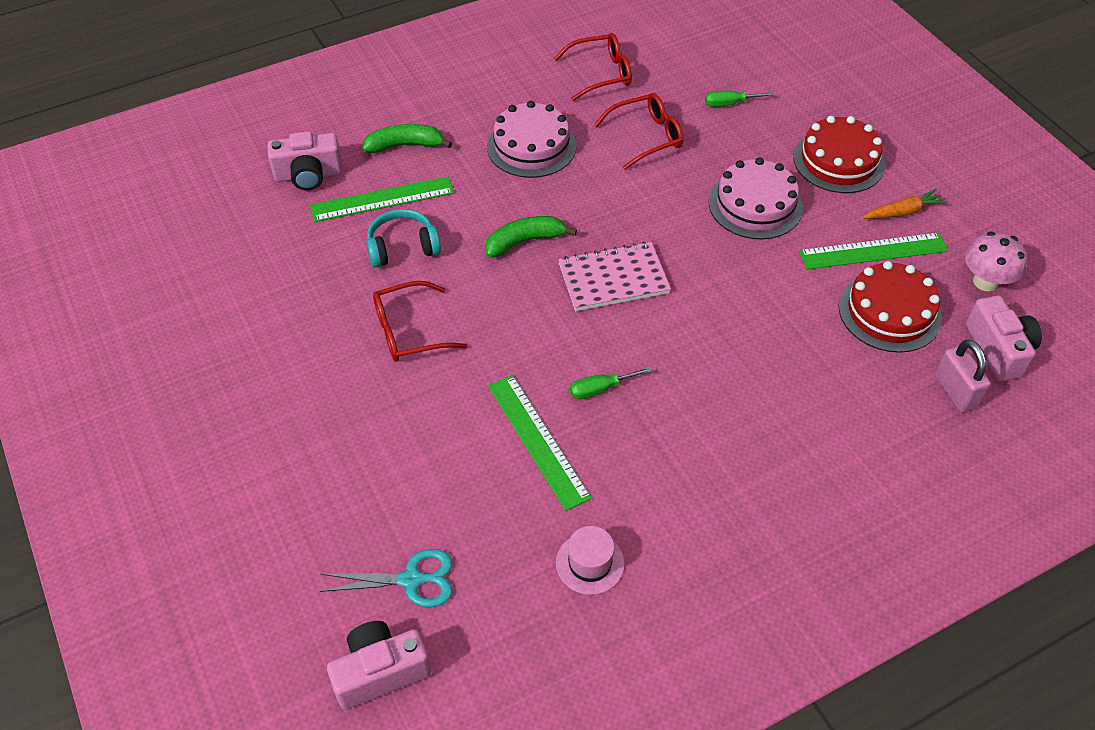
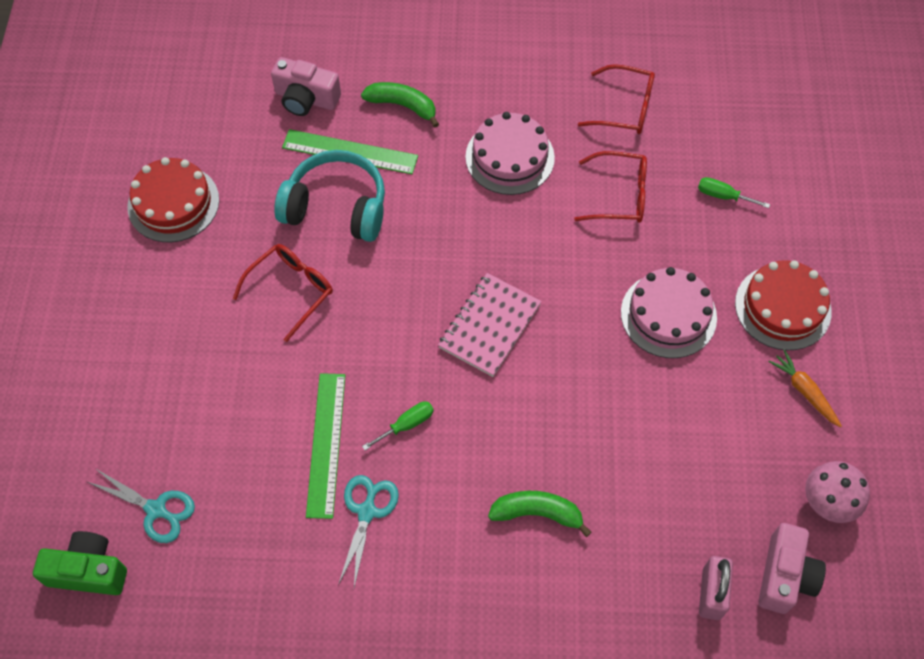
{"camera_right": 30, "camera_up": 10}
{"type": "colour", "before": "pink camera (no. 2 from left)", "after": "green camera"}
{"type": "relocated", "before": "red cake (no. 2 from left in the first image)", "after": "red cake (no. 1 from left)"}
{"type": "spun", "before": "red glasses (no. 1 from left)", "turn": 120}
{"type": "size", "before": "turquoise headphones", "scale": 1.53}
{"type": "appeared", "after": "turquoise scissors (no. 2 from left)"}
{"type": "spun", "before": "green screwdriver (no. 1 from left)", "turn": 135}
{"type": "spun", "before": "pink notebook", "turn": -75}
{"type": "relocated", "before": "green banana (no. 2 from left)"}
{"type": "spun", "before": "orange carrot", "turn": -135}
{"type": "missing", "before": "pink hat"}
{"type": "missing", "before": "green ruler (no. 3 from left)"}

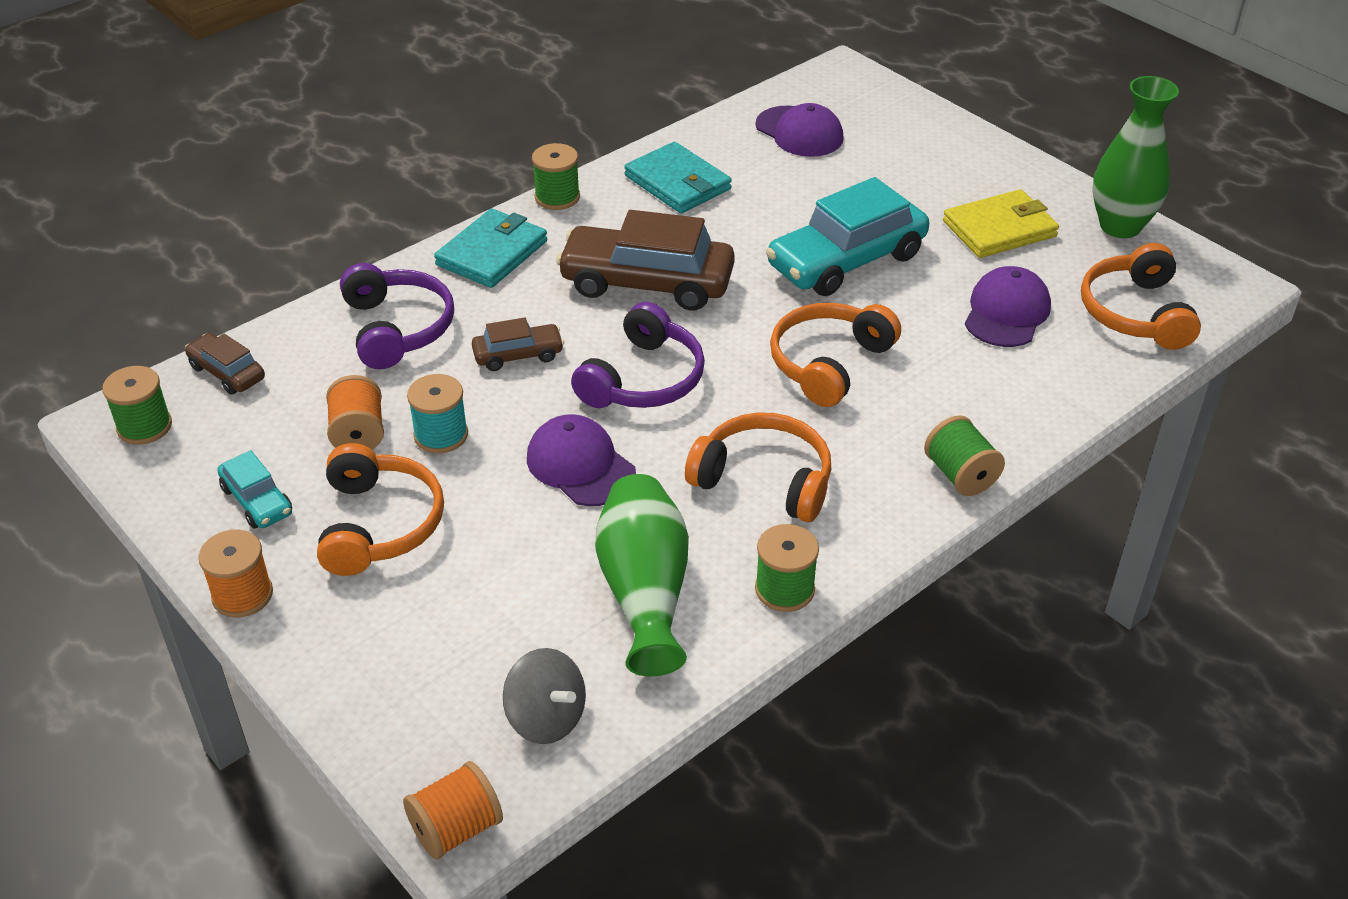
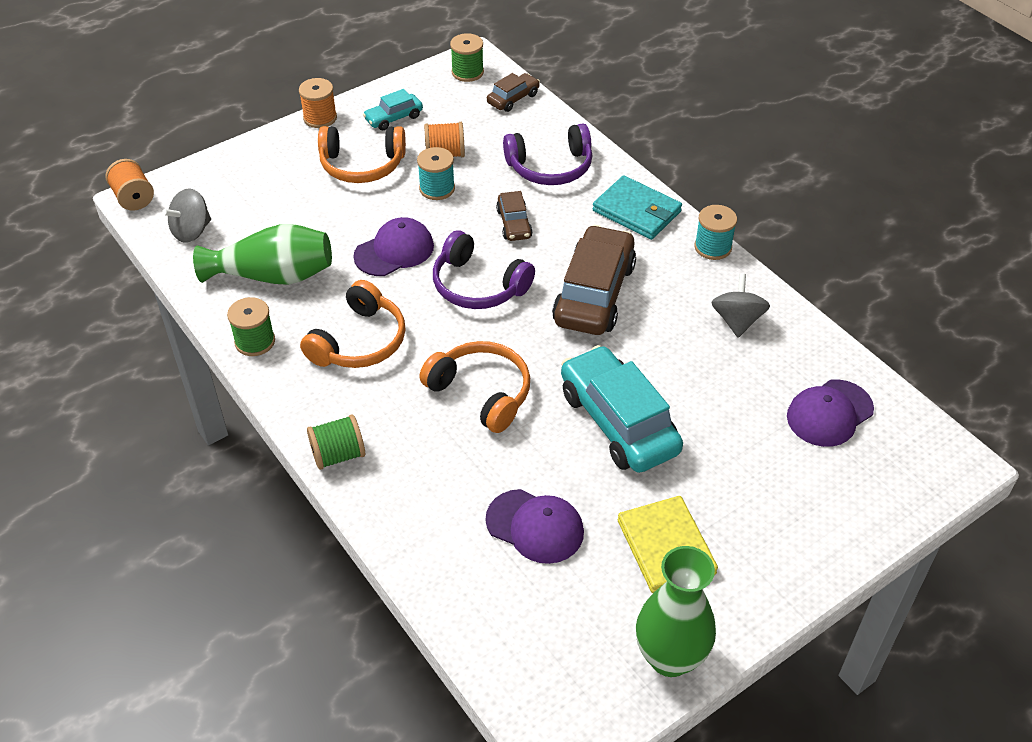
{"camera_right": 95, "camera_up": 5}
{"type": "colour", "before": "green spool (no. 2 from left)", "after": "turquoise spool (no. 2 from left)"}
{"type": "exchanged", "before": "turquoise wallet (no. 2 from left)", "after": "grey spinning top (no. 2 from left)"}
{"type": "missing", "before": "orange headphones (no. 4 from left)"}

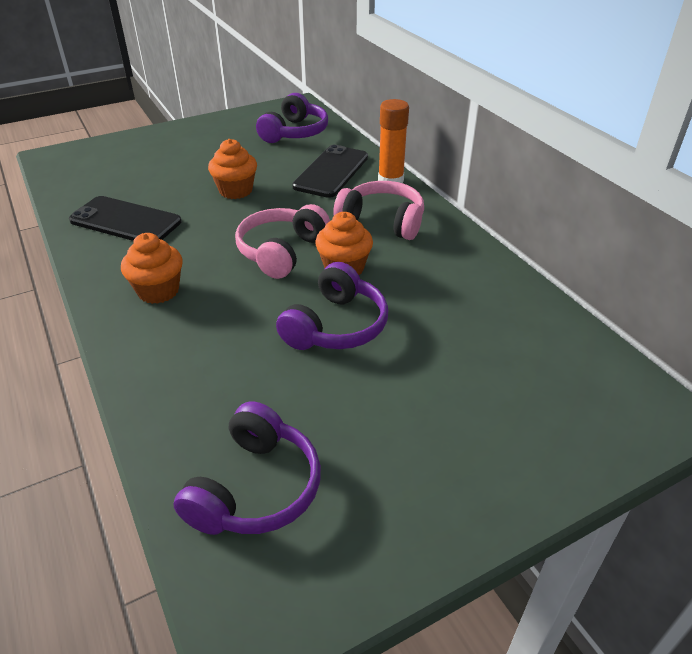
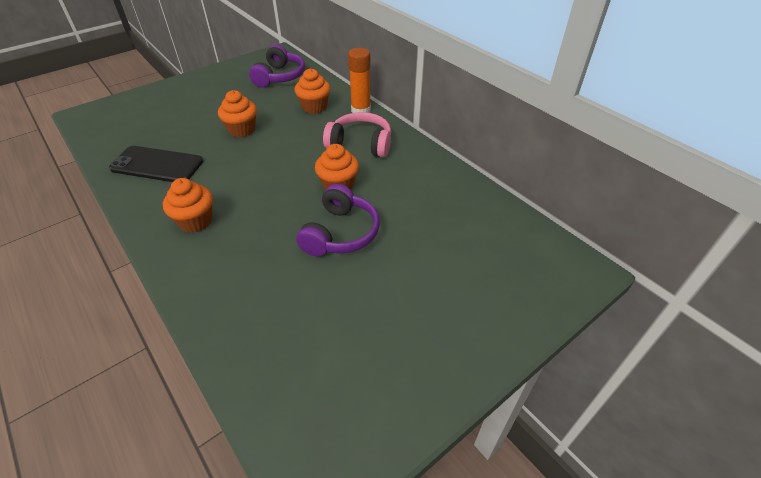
{"camera_right": -10, "camera_up": 5}
{"type": "exchanged", "before": "black phone (no. 2 from left)", "after": "orange cupcake (no. 3 from left)"}
{"type": "missing", "before": "purple headphones (no. 1 from left)"}
{"type": "missing", "before": "pink headphones (no. 1 from left)"}

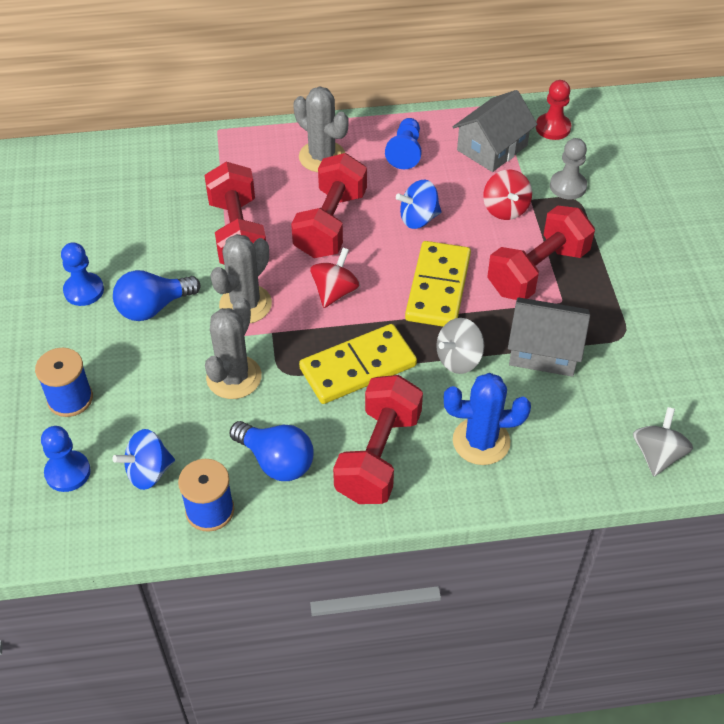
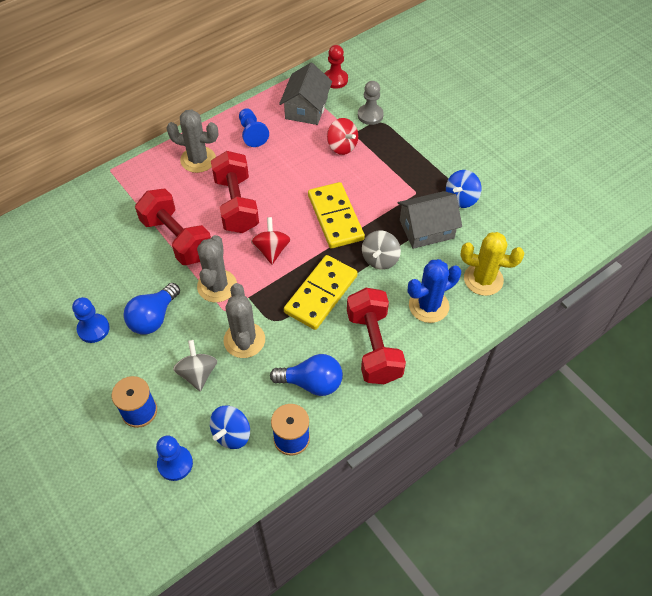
{"camera_right": -30, "camera_up": 5}
{"type": "relocated", "before": "grey spinning top (no. 2 from left in the first image)", "after": "grey spinning top (no. 1 from left)"}
{"type": "relocated", "before": "blue spinning top (no. 2 from left)"}
{"type": "appeared", "after": "yellow cactus"}
{"type": "missing", "before": "red dumbbell (no. 4 from left)"}

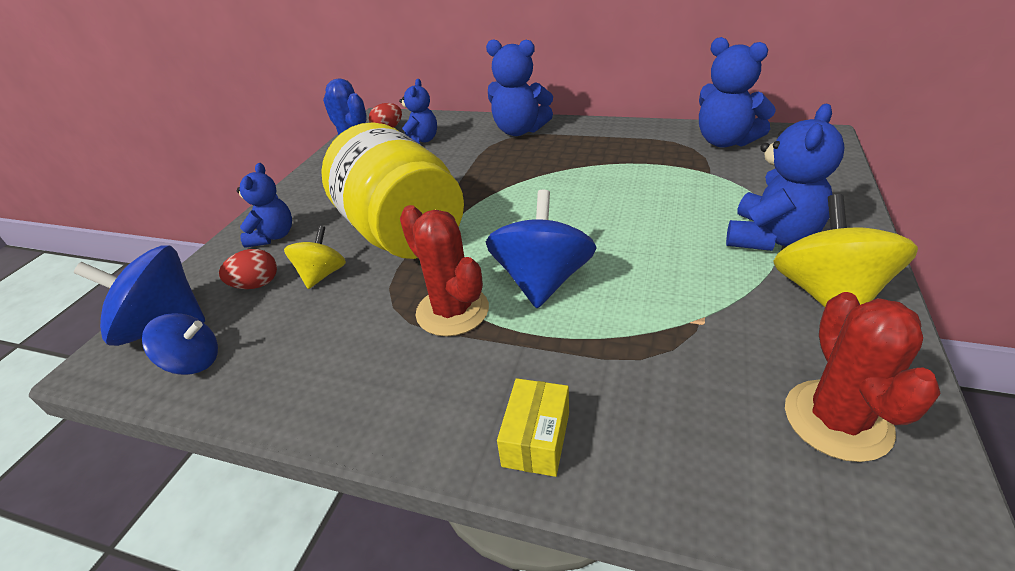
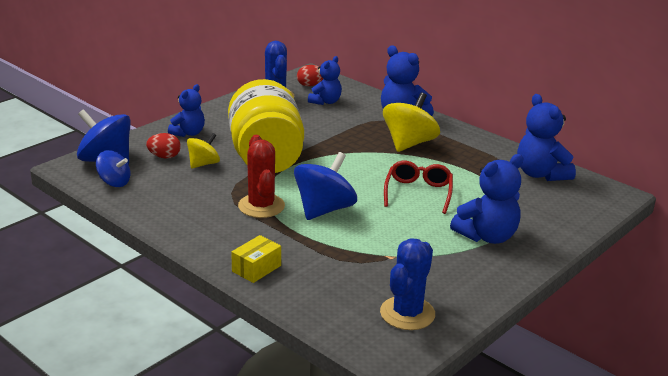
{"camera_right": 20, "camera_up": -10}
{"type": "colour", "before": "red cactus (no. 2 from left)", "after": "blue cactus (no. 2 from left)"}
{"type": "relocated", "before": "yellow spinning top (no. 2 from left)"}
{"type": "appeared", "after": "red glasses"}

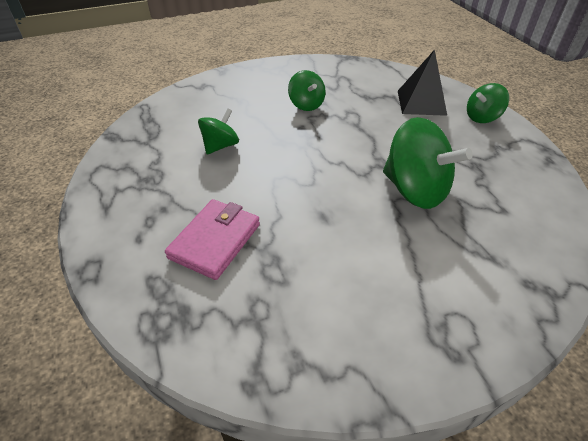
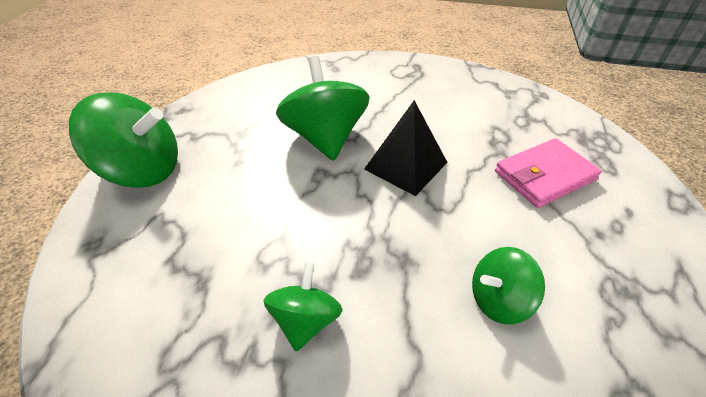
{"camera_right": -145, "camera_up": 0}
{"type": "size", "before": "green spinning top (no. 4 from left in the first image)", "scale": 1.77}
{"type": "relocated", "before": "black pyramid"}

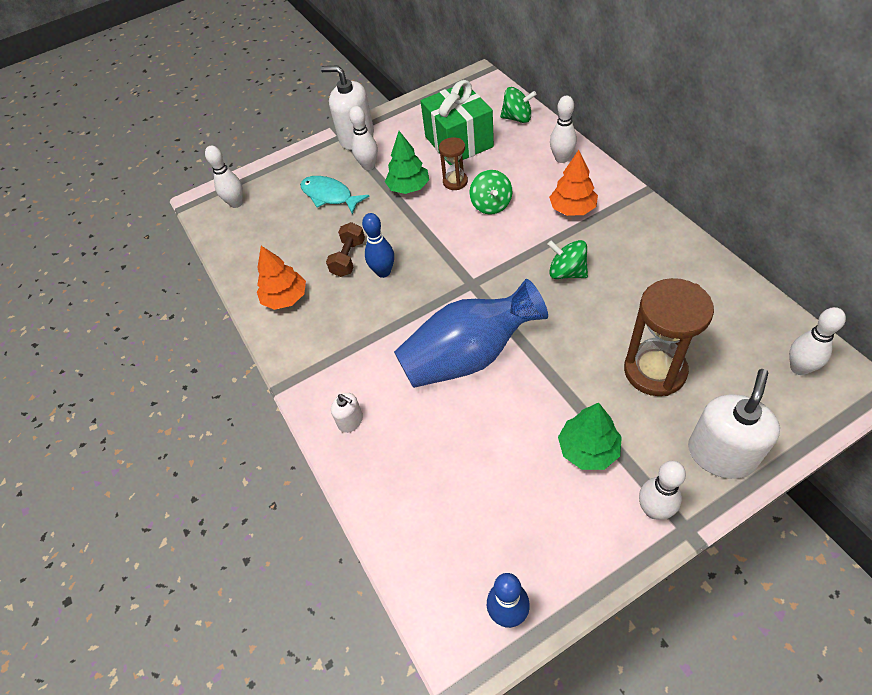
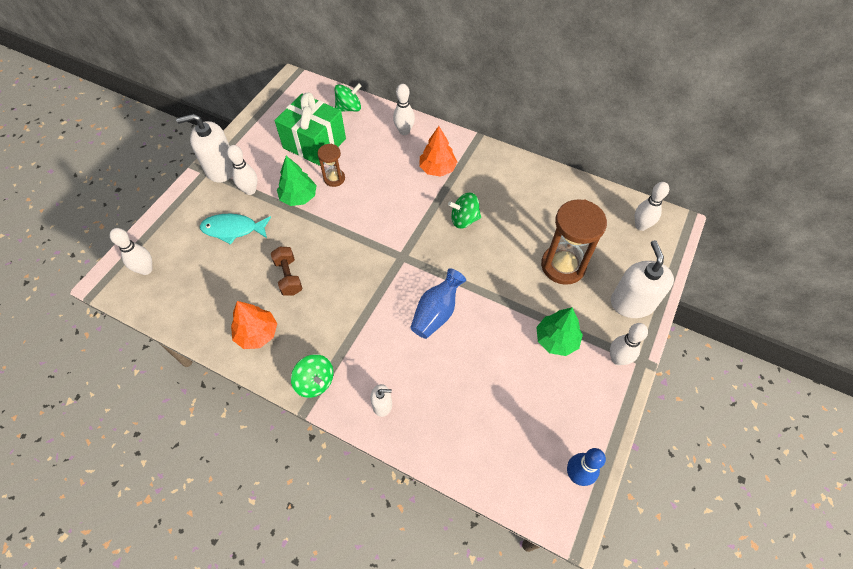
{"camera_right": -40, "camera_up": 5}
{"type": "relocated", "before": "green spinning top (no. 1 from left)"}
{"type": "size", "before": "blue vase", "scale": 0.61}
{"type": "missing", "before": "blue bowling pin (no. 1 from left)"}

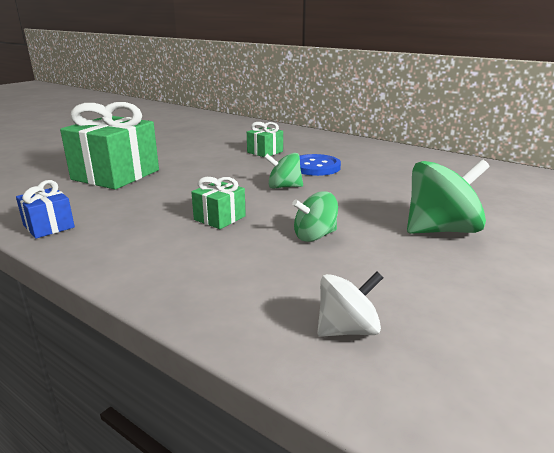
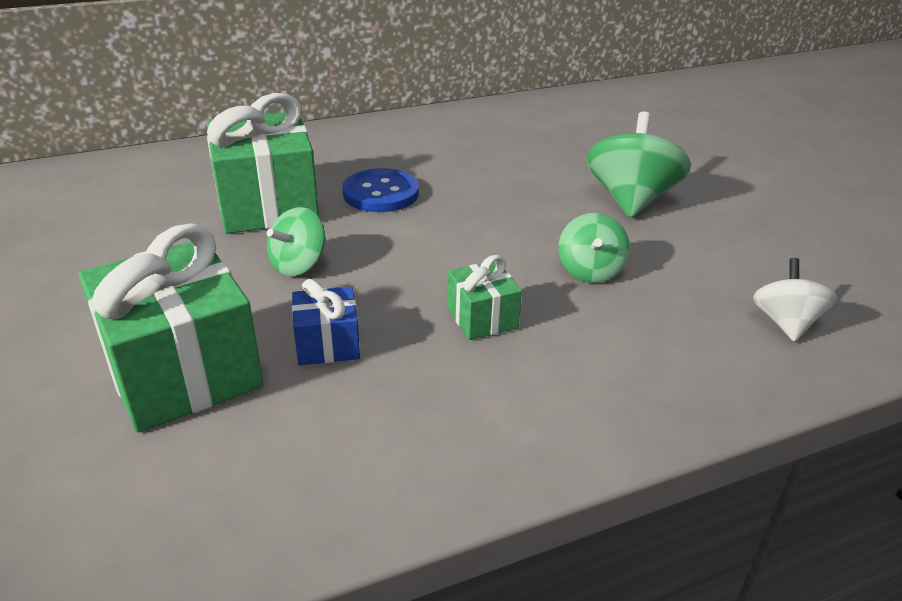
{"camera_right": -60, "camera_up": 10}
{"type": "size", "before": "green gift (no. 3 from left in the first image)", "scale": 2.05}
{"type": "relocated", "before": "green spinning top (no. 1 from left)"}
{"type": "relocated", "before": "blue gift"}

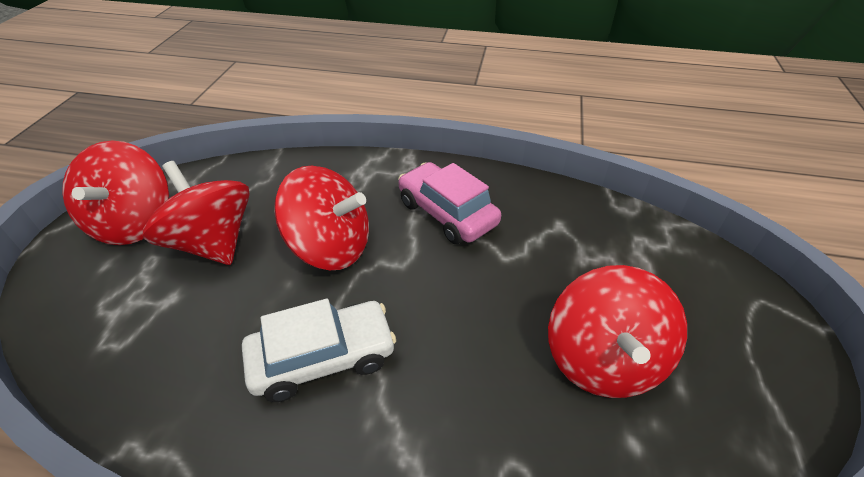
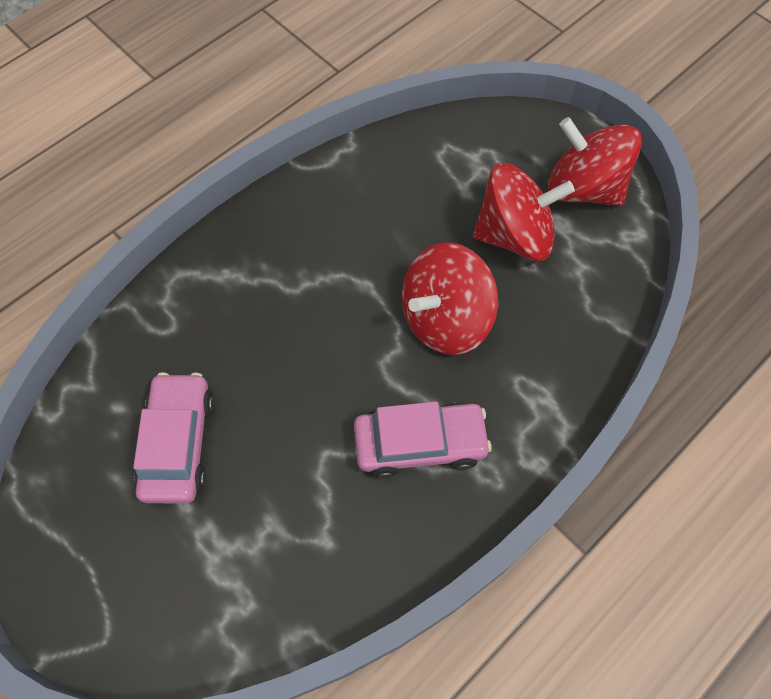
{"camera_right": 125, "camera_up": 20}
{"type": "exchanged", "before": "red spinning top (no. 4 from left)", "after": "pink car (no. 1 from left)"}
{"type": "missing", "before": "white car"}

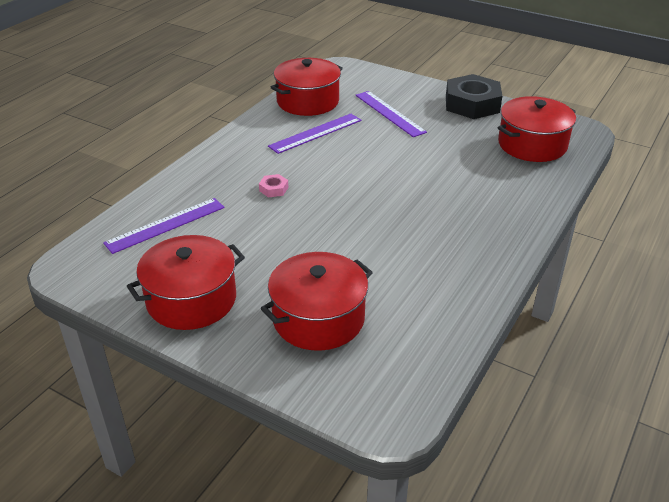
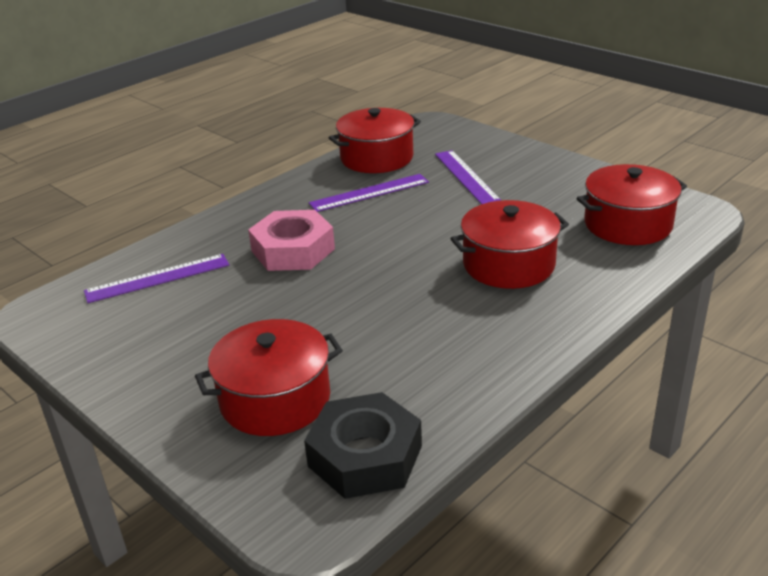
{"camera_right": 15, "camera_up": -5}
{"type": "size", "before": "pink nut", "scale": 2.42}
{"type": "relocated", "before": "black nut"}
{"type": "relocated", "before": "red pot (no. 1 from left in the first image)", "after": "red pot (no. 3 from left)"}

